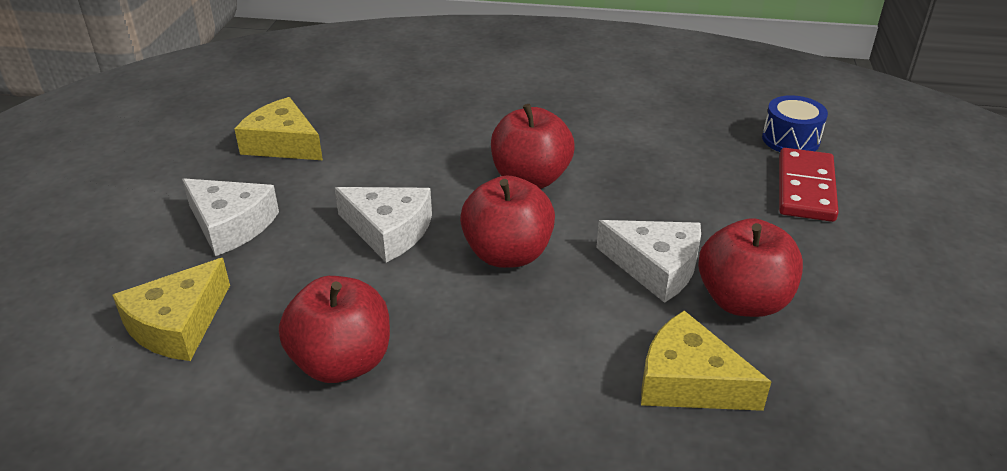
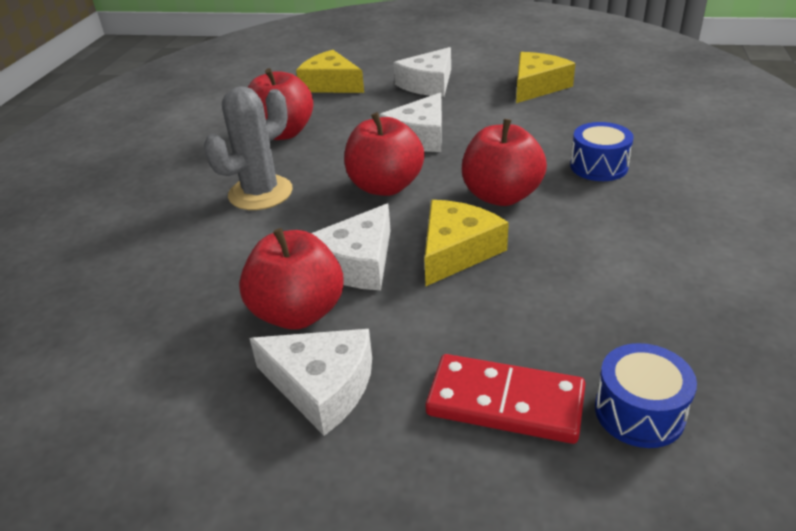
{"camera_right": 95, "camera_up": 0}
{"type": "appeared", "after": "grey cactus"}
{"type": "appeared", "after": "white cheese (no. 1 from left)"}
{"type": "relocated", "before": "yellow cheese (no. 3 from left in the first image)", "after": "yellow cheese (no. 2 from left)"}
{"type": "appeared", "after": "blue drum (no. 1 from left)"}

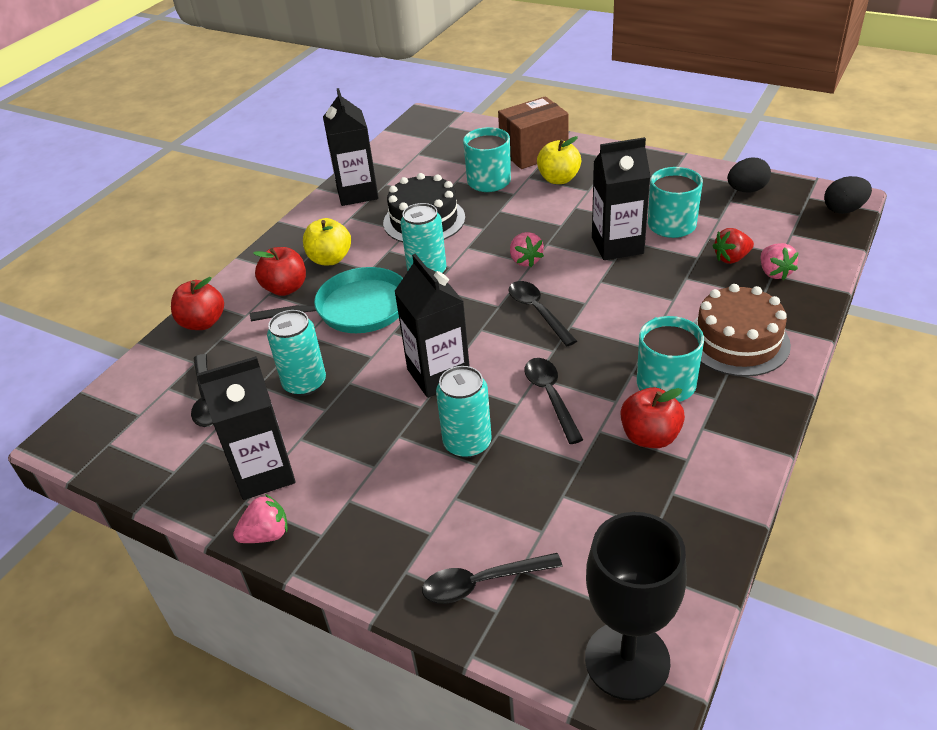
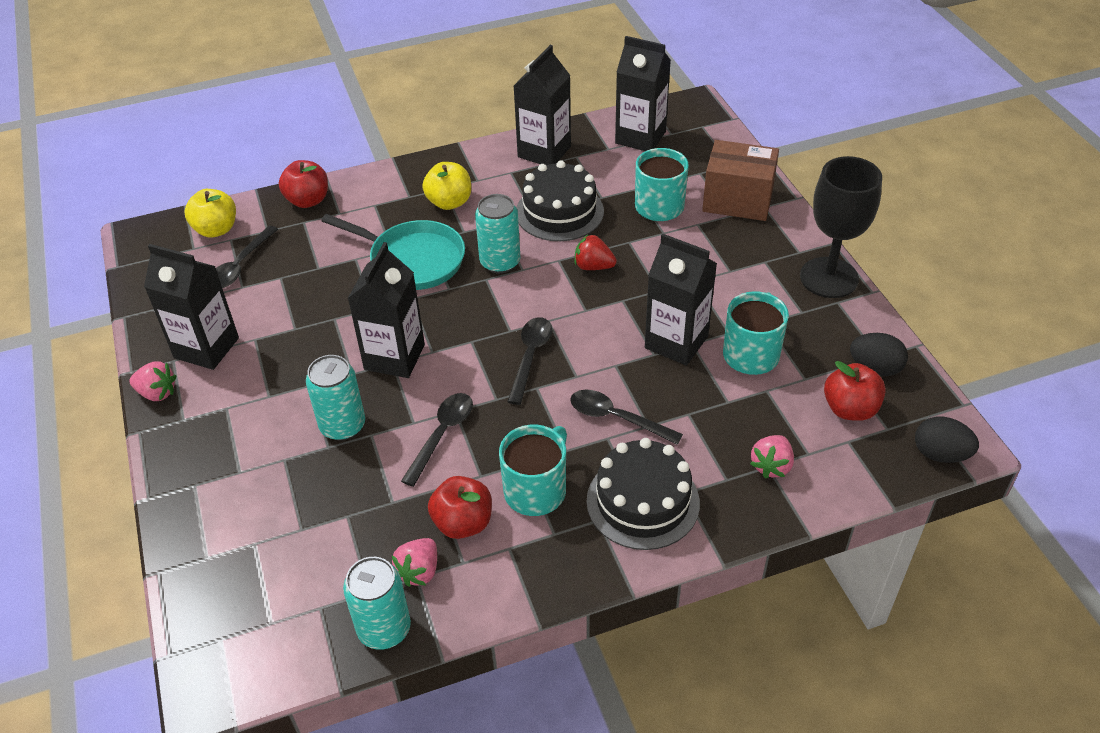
{"camera_right": 40, "camera_up": 5}
{"type": "relocated", "before": "yellow apple (no. 2 from left in the first image)", "after": "yellow apple (no. 1 from left)"}
{"type": "relocated", "before": "turquoise can (no. 1 from left in the first image)", "after": "turquoise can (no. 2 from left)"}
{"type": "relocated", "before": "pink strawberry (no. 2 from left)"}
{"type": "relocated", "before": "black spoon (no. 2 from left in the first image)", "after": "black spoon (no. 4 from left)"}
{"type": "relocated", "before": "red strawberry"}
{"type": "colour", "before": "brown cake", "after": "black cake (no. 2 from left)"}
{"type": "appeared", "after": "black carton (no. 4 from left)"}
{"type": "relocated", "before": "black goblet"}
{"type": "relocated", "before": "red apple (no. 2 from left in the first image)", "after": "red apple (no. 3 from left)"}

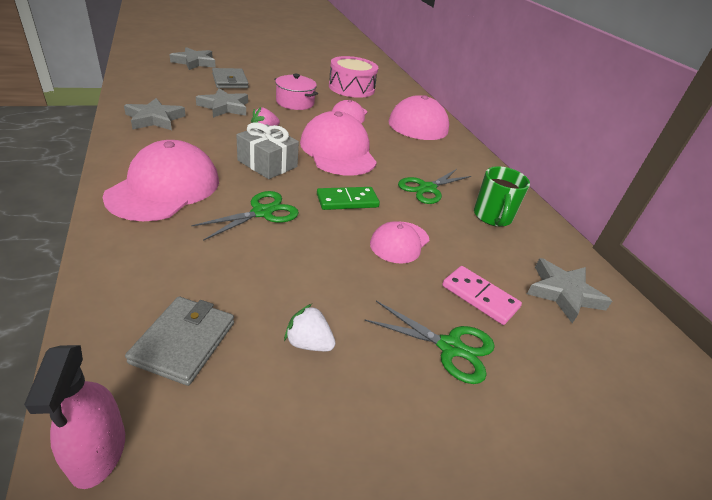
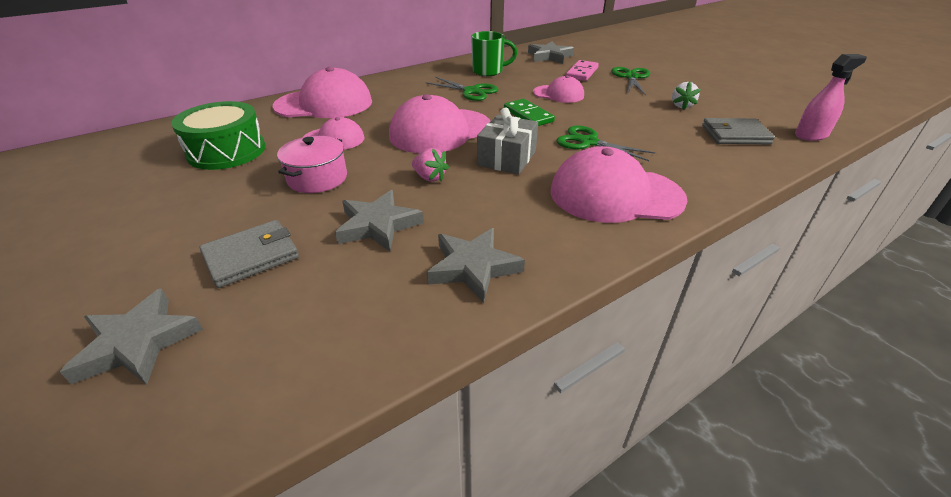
{"camera_right": -100, "camera_up": 0}
{"type": "colour", "before": "pink drum", "after": "green drum"}

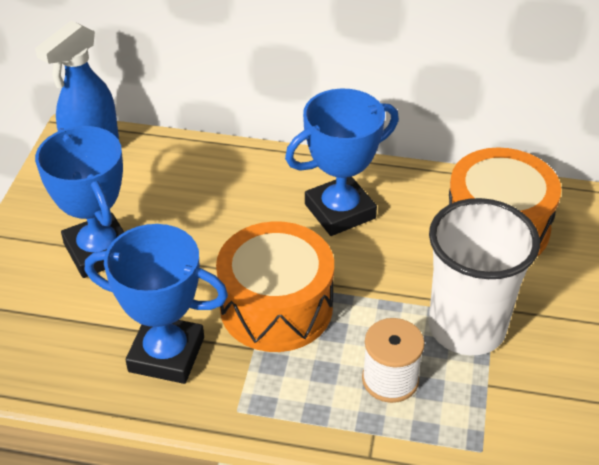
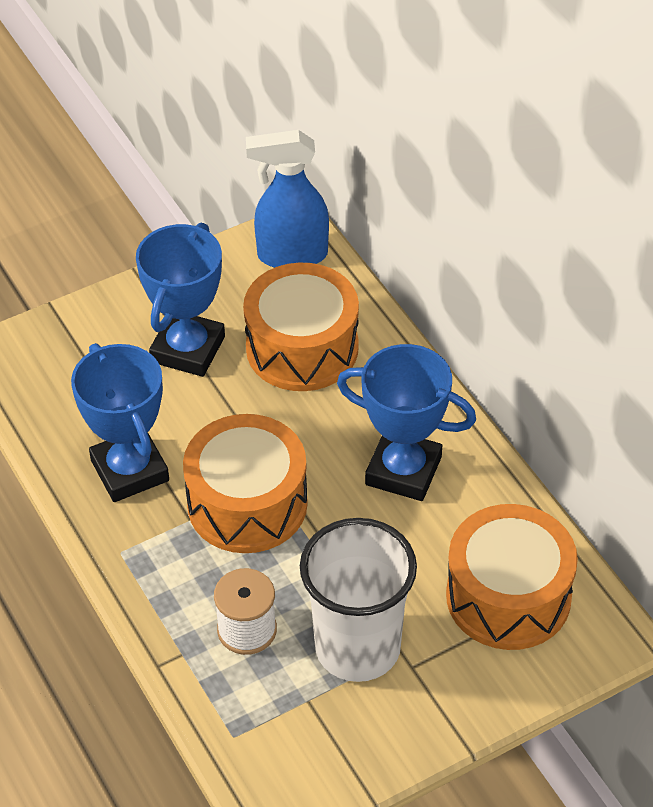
{"camera_right": 50, "camera_up": 5}
{"type": "appeared", "after": "orange drum (no. 2 from left)"}

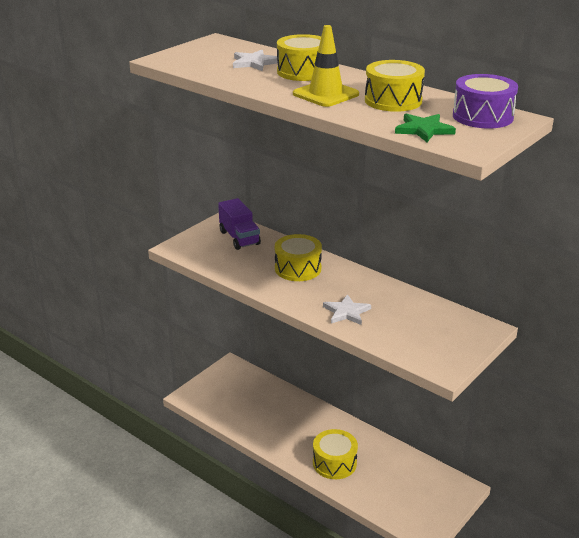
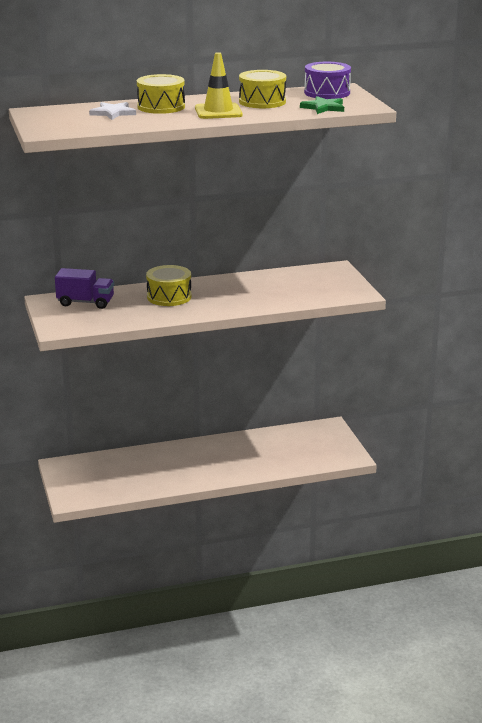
{"camera_right": -55, "camera_up": -5}
{"type": "missing", "before": "yellow drum (no. 3 from left)"}
{"type": "missing", "before": "white star (no. 2 from left)"}

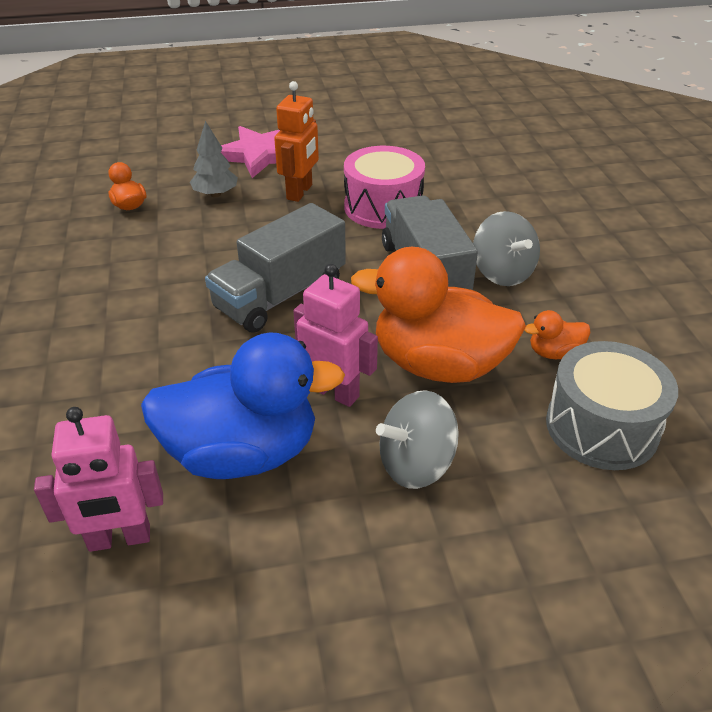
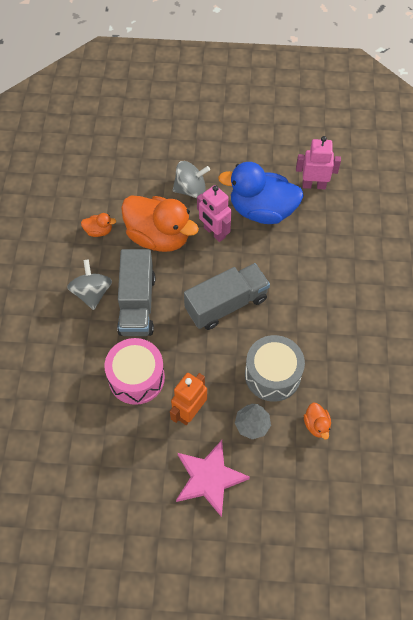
{"camera_right": -165, "camera_up": 20}
{"type": "relocated", "before": "grey drum"}

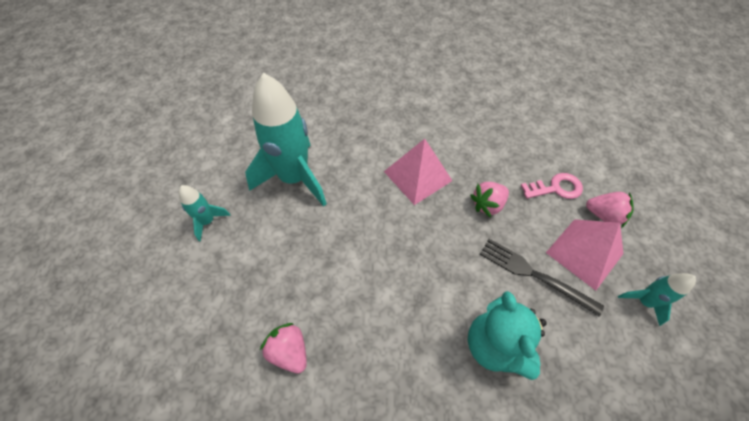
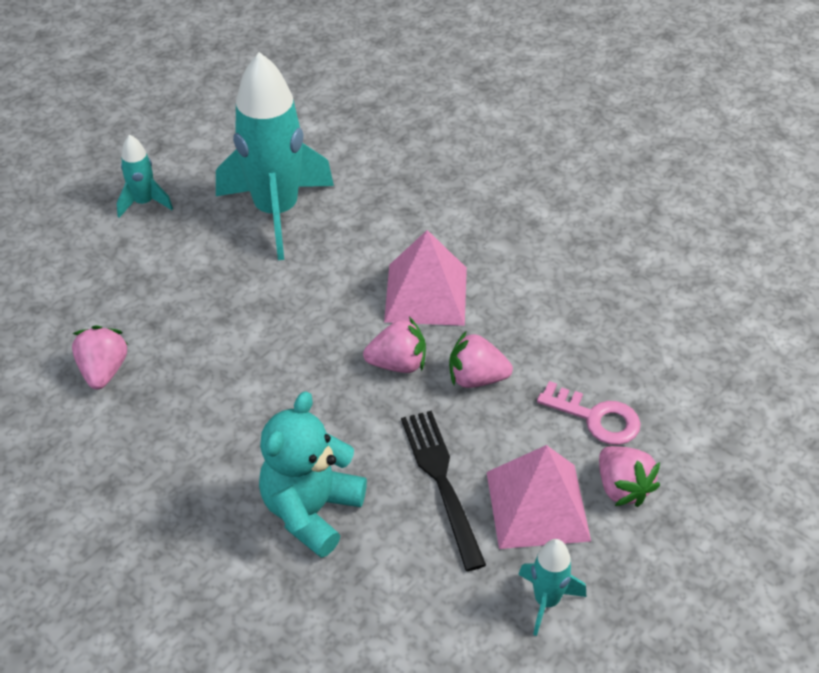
{"camera_right": 40, "camera_up": -10}
{"type": "appeared", "after": "pink strawberry (no. 2 from left)"}

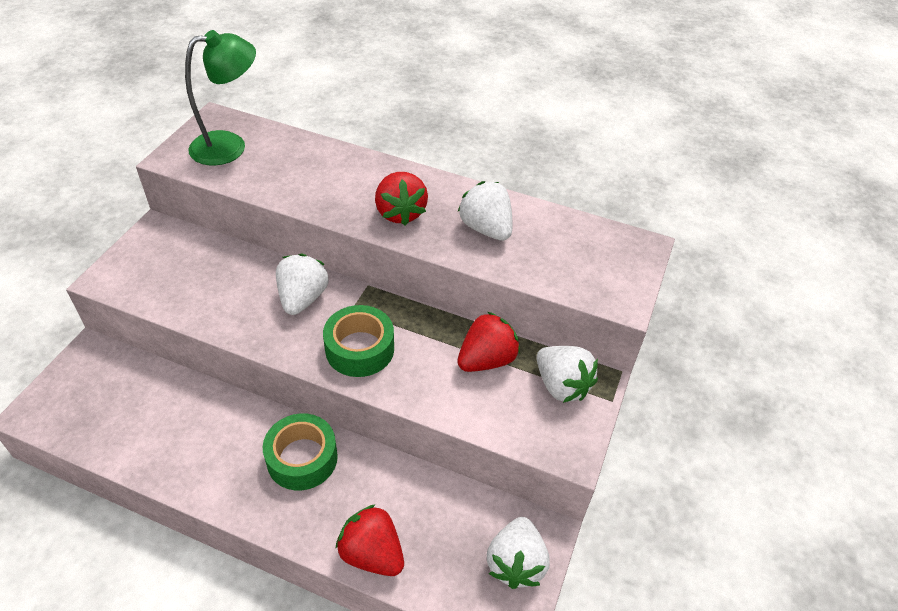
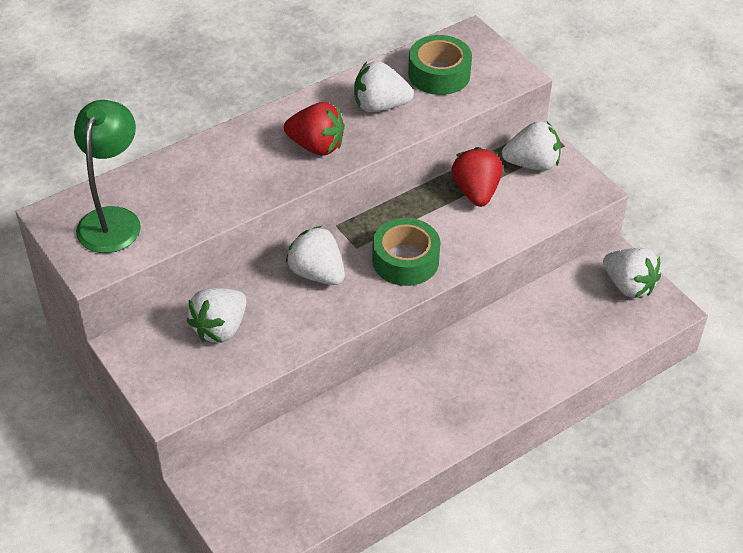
{"camera_right": -55, "camera_up": 0}
{"type": "appeared", "after": "white strawberry (no. 1 from left)"}
{"type": "relocated", "before": "green tape (no. 1 from left in the first image)", "after": "green tape (no. 2 from left)"}
{"type": "missing", "before": "red strawberry (no. 1 from left)"}

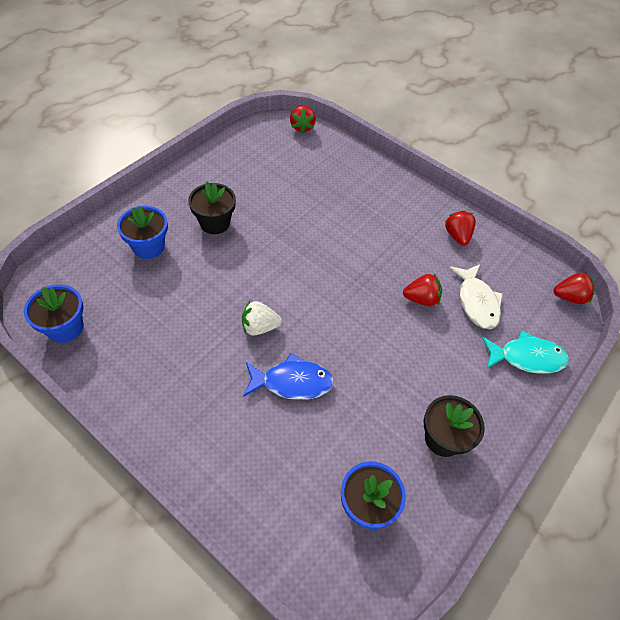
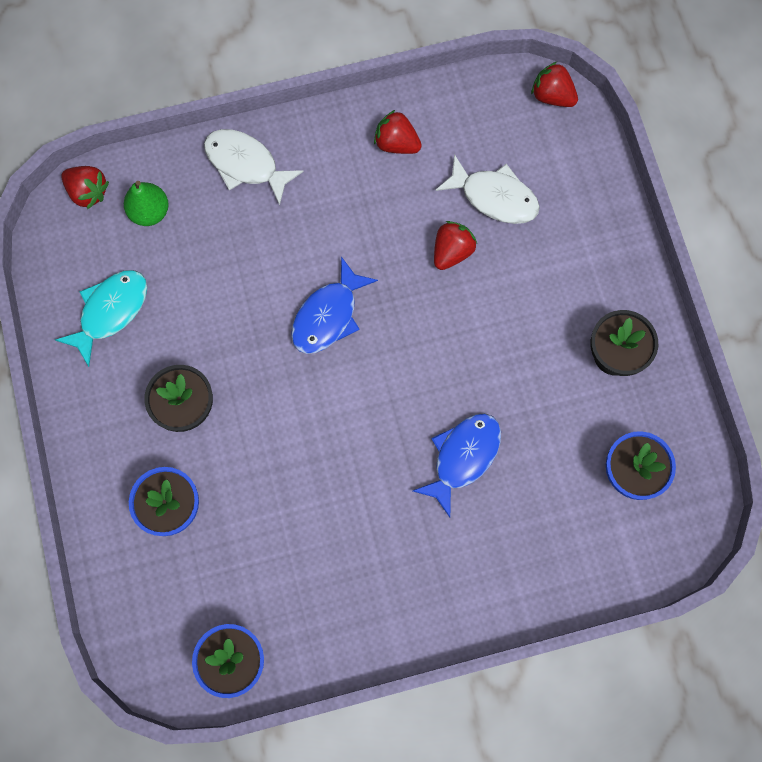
{"camera_right": -50, "camera_up": 20}
{"type": "relocated", "before": "turquoise fish"}
{"type": "appeared", "after": "green pear"}
{"type": "appeared", "after": "white fish (no. 1 from left)"}
{"type": "appeared", "after": "blue fish (no. 1 from left)"}
{"type": "spun", "before": "red strawberry (no. 4 from left)", "turn": -90}
{"type": "missing", "before": "white strawberry"}

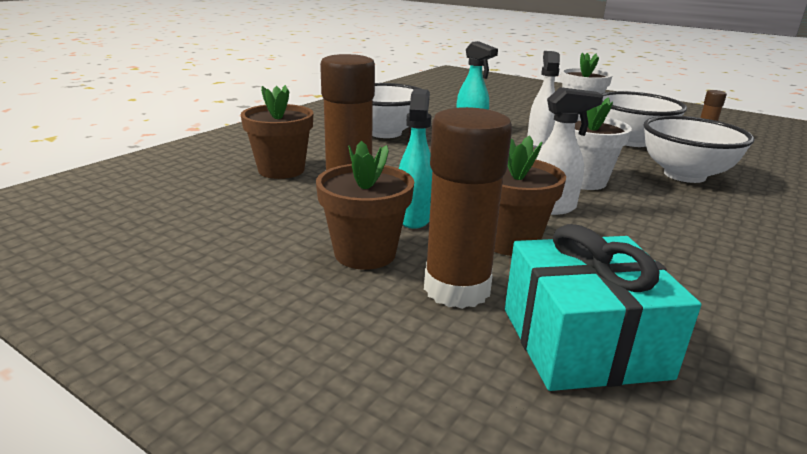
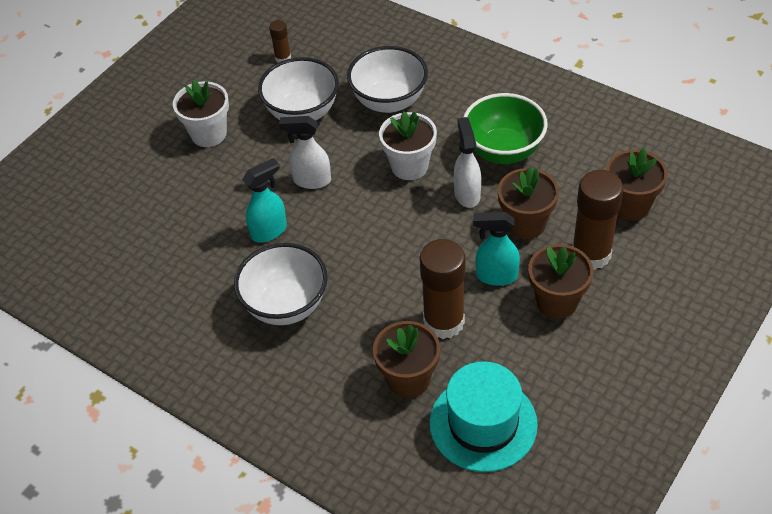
{"camera_right": -85, "camera_up": 25}
{"type": "appeared", "after": "turquoise hat"}
{"type": "appeared", "after": "green bowl"}
{"type": "exchanged", "before": "turquoise gift", "after": "brown flower pot (no. 4 from left)"}

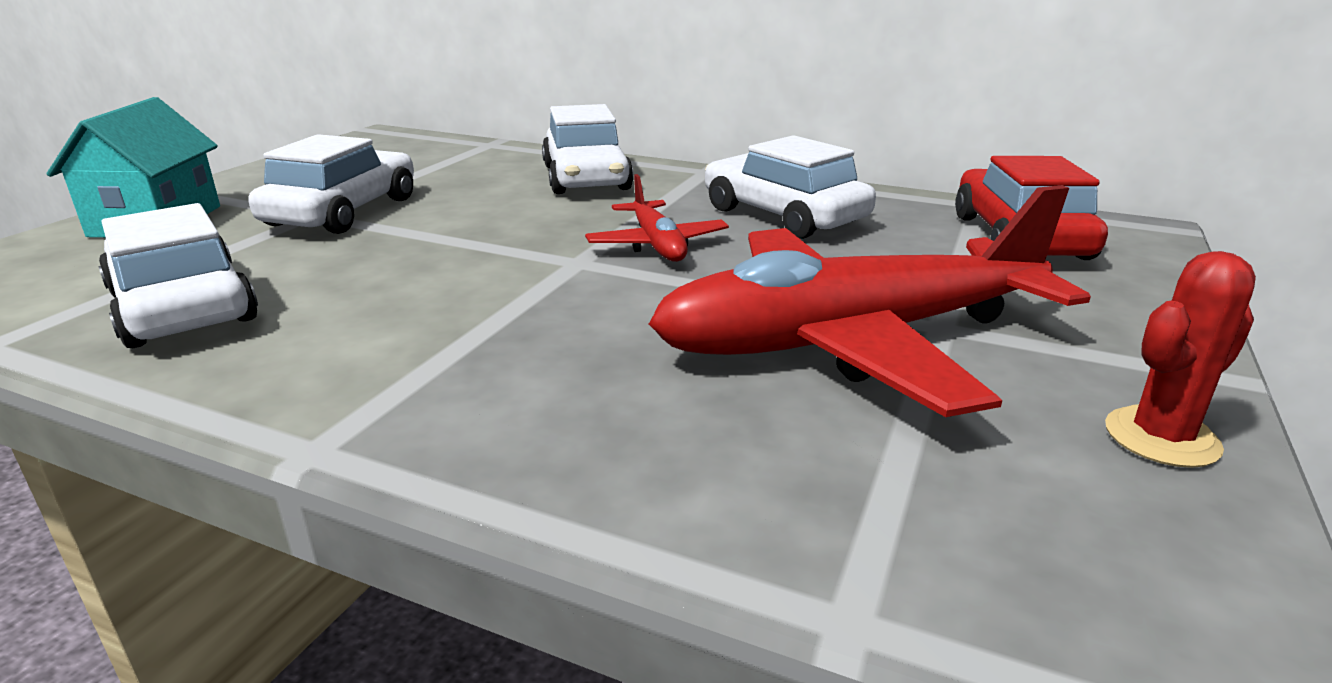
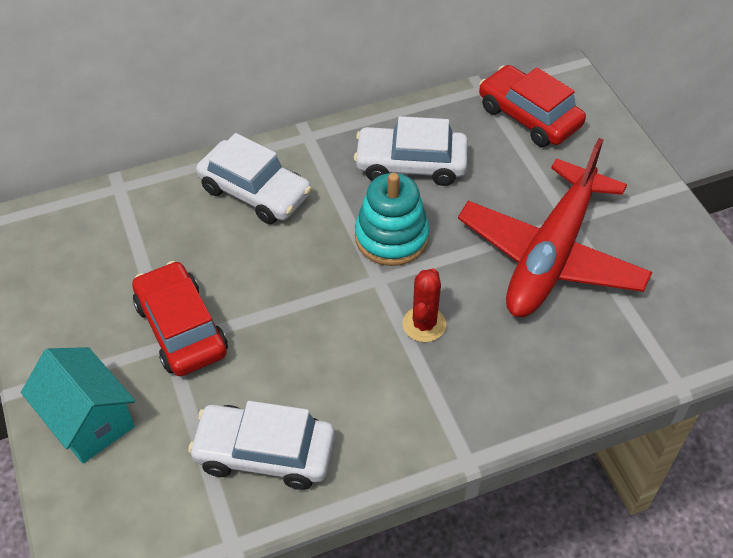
{"camera_right": -45, "camera_up": 25}
{"type": "colour", "before": "white car (no. 2 from left)", "after": "red car (no. 1 from left)"}
{"type": "exchanged", "before": "red plane (no. 1 from left)", "after": "turquoise stacking toy"}
{"type": "relocated", "before": "red cactus"}

